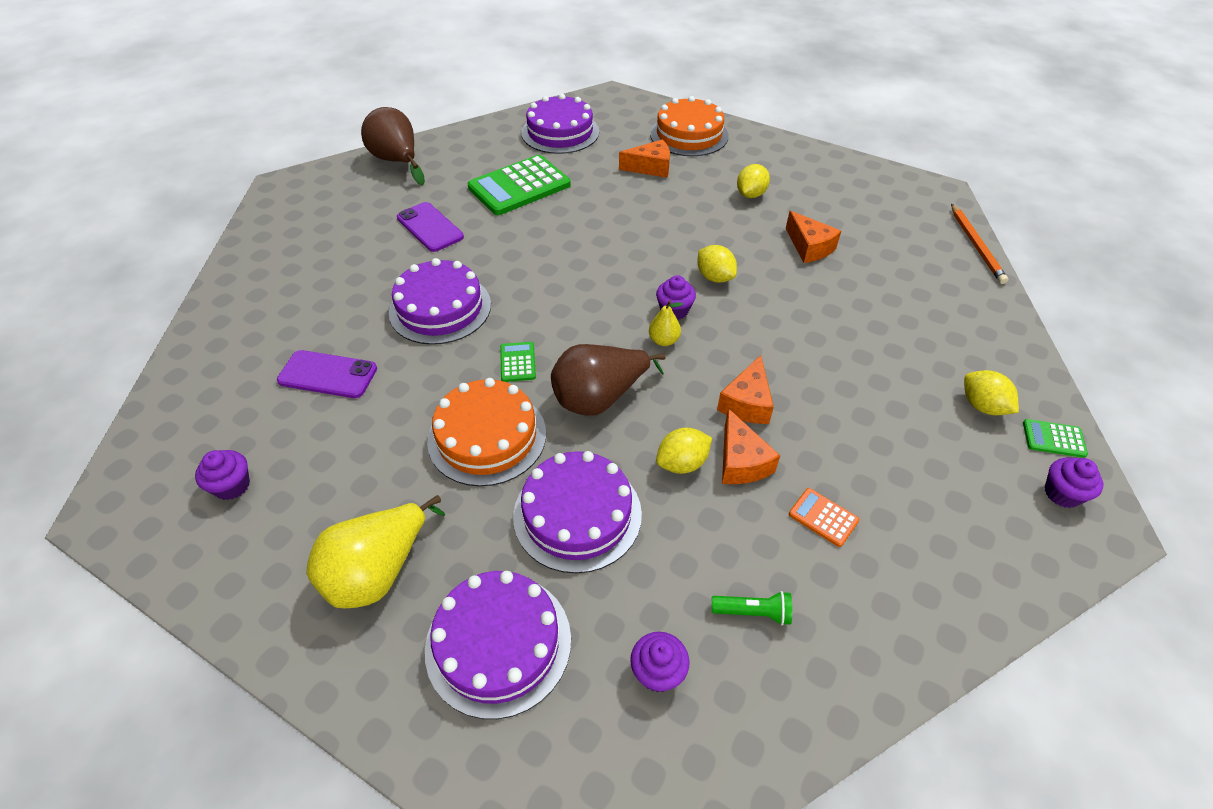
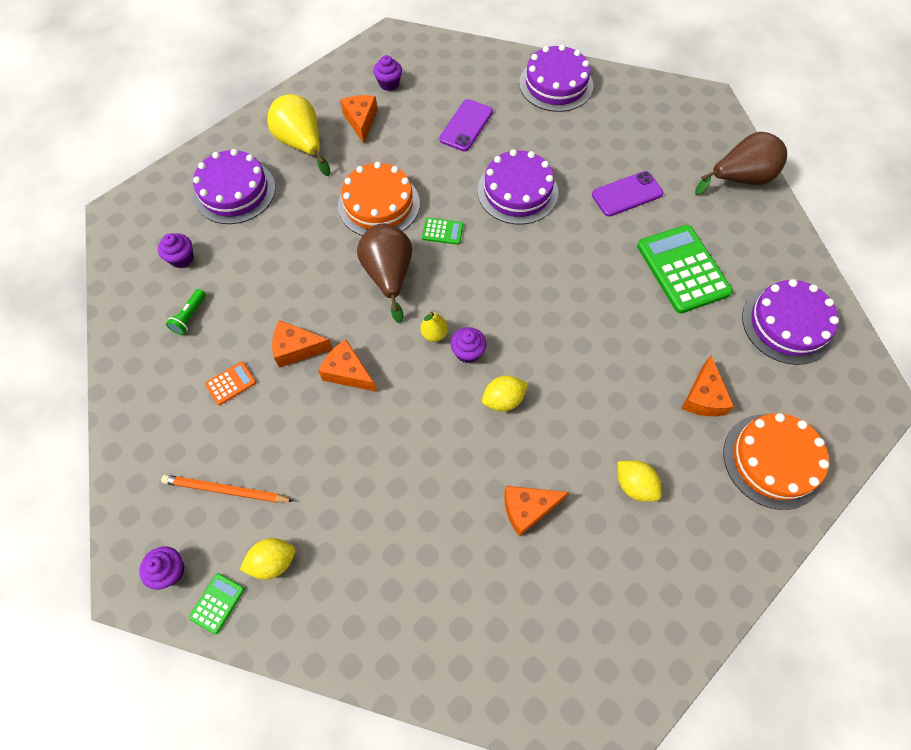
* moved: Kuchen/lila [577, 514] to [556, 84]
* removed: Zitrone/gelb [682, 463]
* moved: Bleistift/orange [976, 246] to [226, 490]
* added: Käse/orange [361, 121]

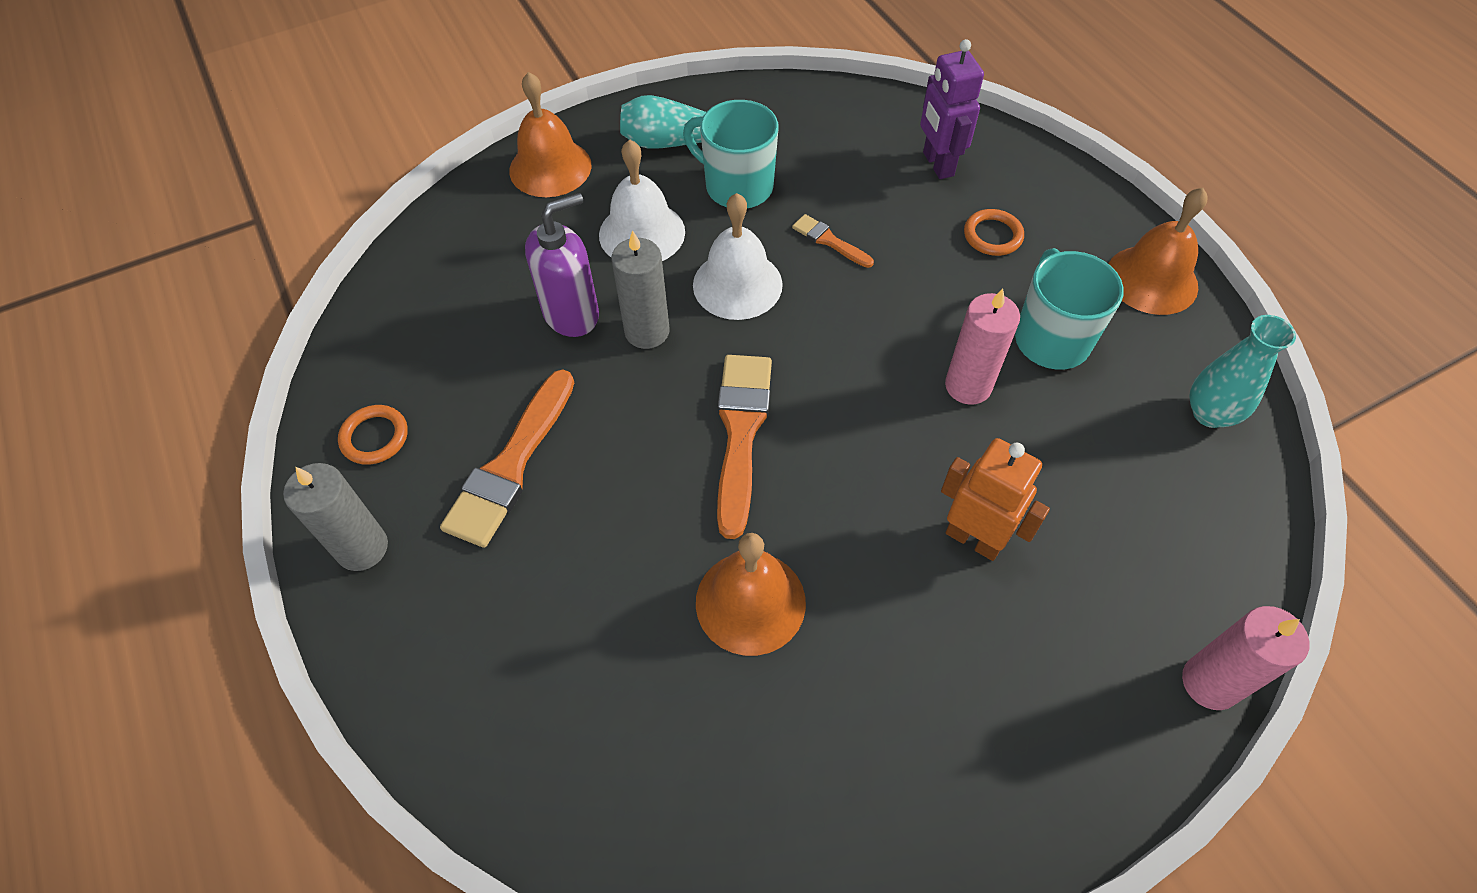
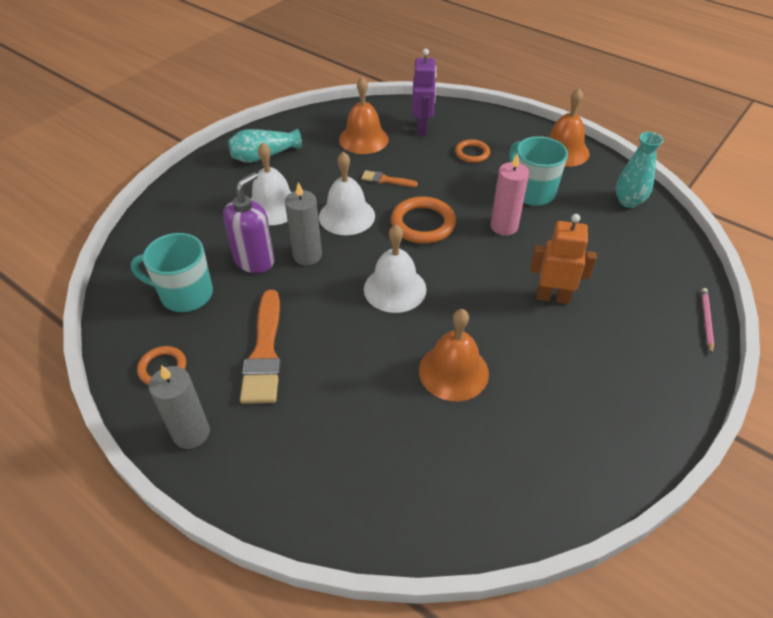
* moved: Glocke/orange [550, 167] to [363, 139]
* moved: Tasse/türkis [737, 186] to [185, 294]
* replaced: Pinsel/orange [741, 433] to Glocke/weiß [395, 289]
* turned: Roboter/lila [937, 164] = [422, 128] 135 degrees counterclockwise
* replaced: Kerze/rosa [1210, 683] to Bleistift/rosa [706, 321]
* added: Ring/orange [423, 224]

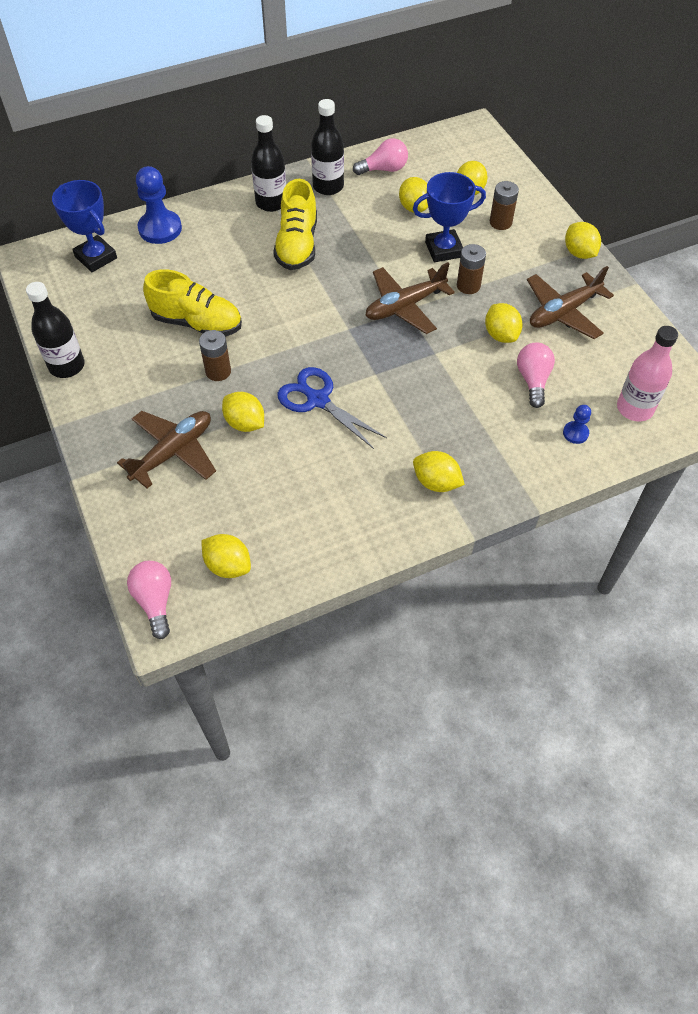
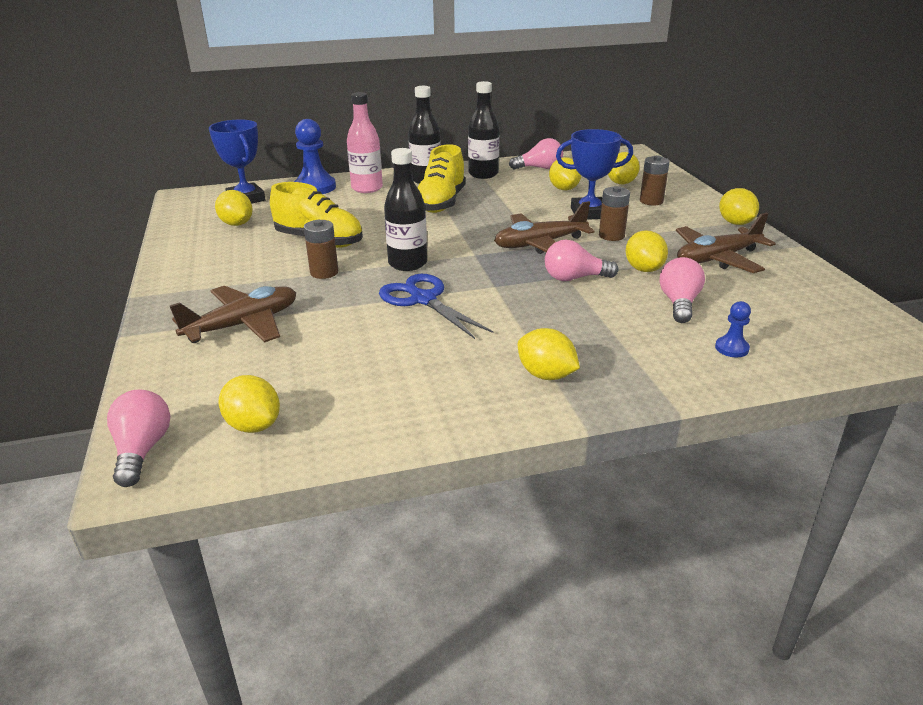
* moved: Flasche/schwarz [67, 366] to [407, 263]
* moved: Zitrone/gelb [245, 423] to [237, 224]
* moved: Flasche/rosa [634, 408] to [367, 188]
* added: Glühbirne/rosa [574, 278]

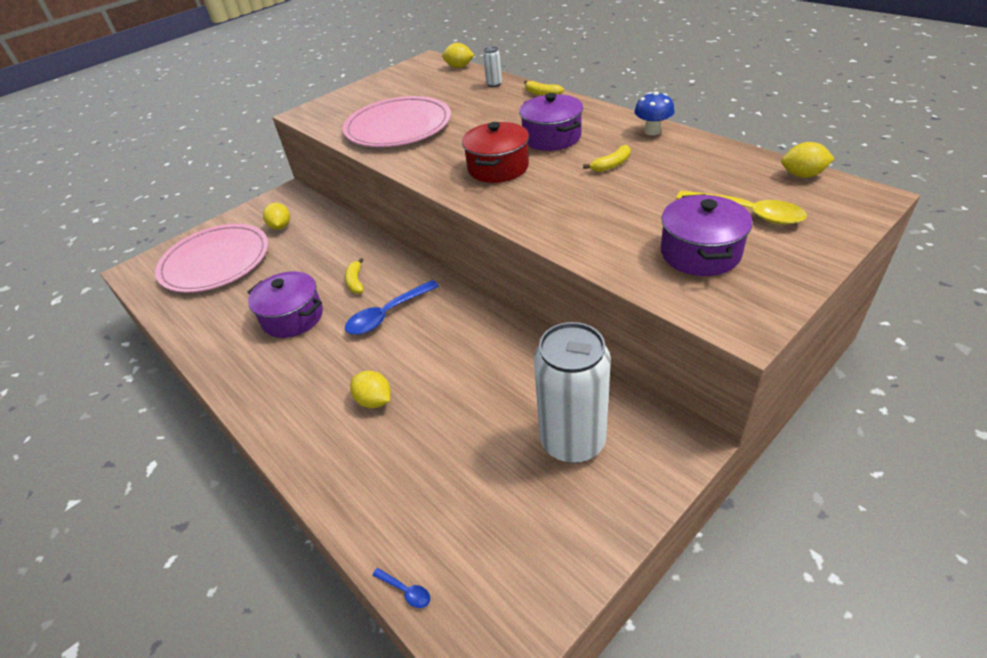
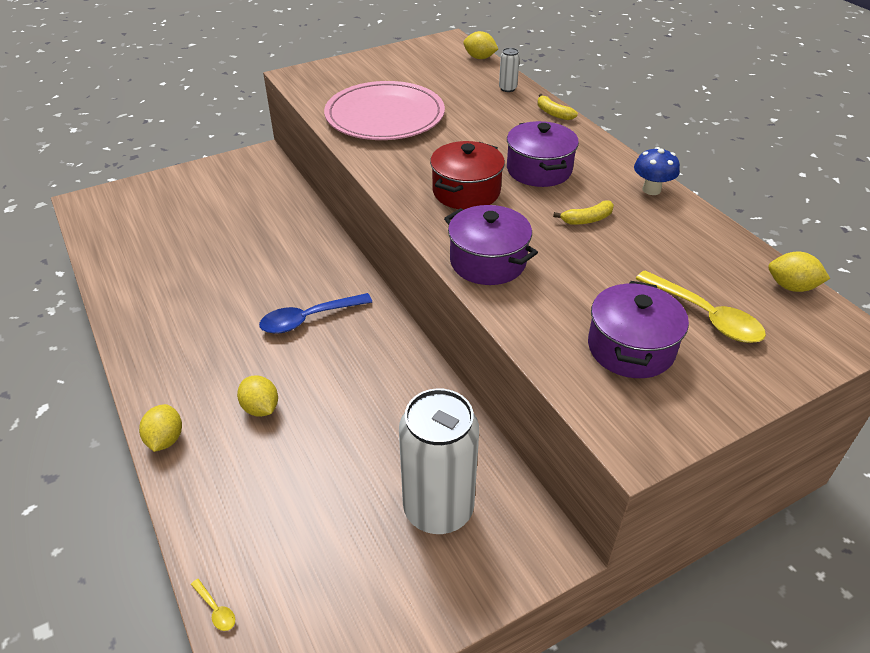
* removed: Teller/rosa [215, 261]
* moved: Kochtopf/lila [293, 317] to [488, 262]
* moved: Zitrone/gelb [281, 227] to [165, 439]
* removed: Banane/gelb [356, 281]
* recoloured: Löffel/blau [406, 591] to Löffel/gelb [216, 609]

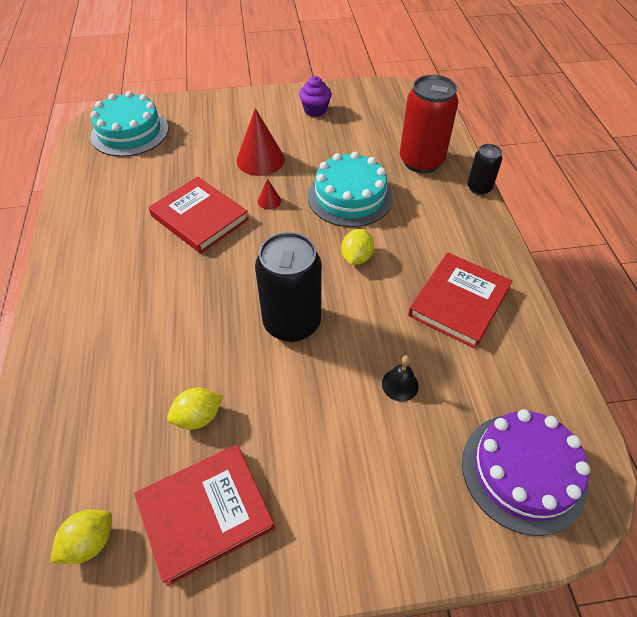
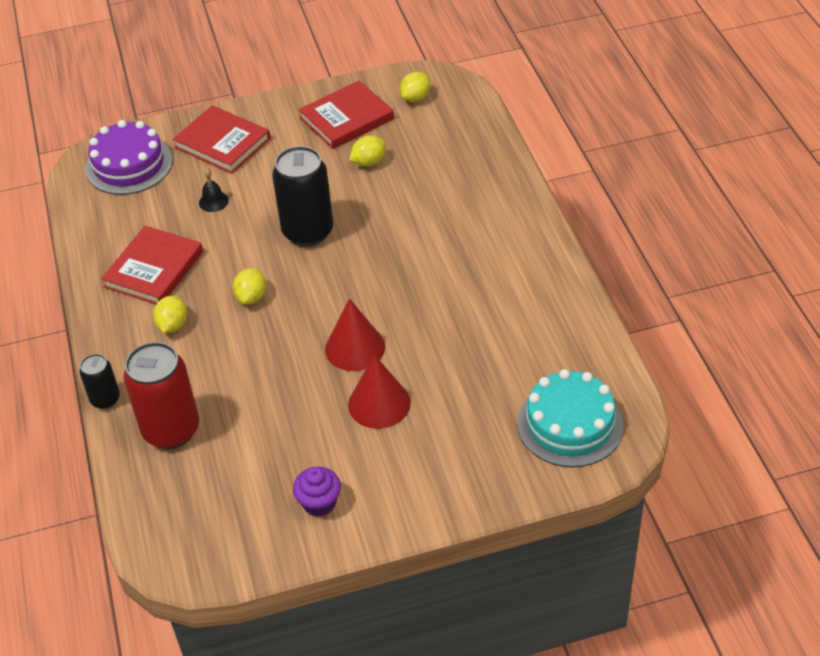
* moved: Buch/rot [199, 218] to [222, 143]
* resized: Kegel/rot [269, 201] = [355, 348] x2.17
* removed: Kuchen/türkis [350, 197]
* added: Zitrone/gelb [173, 325]

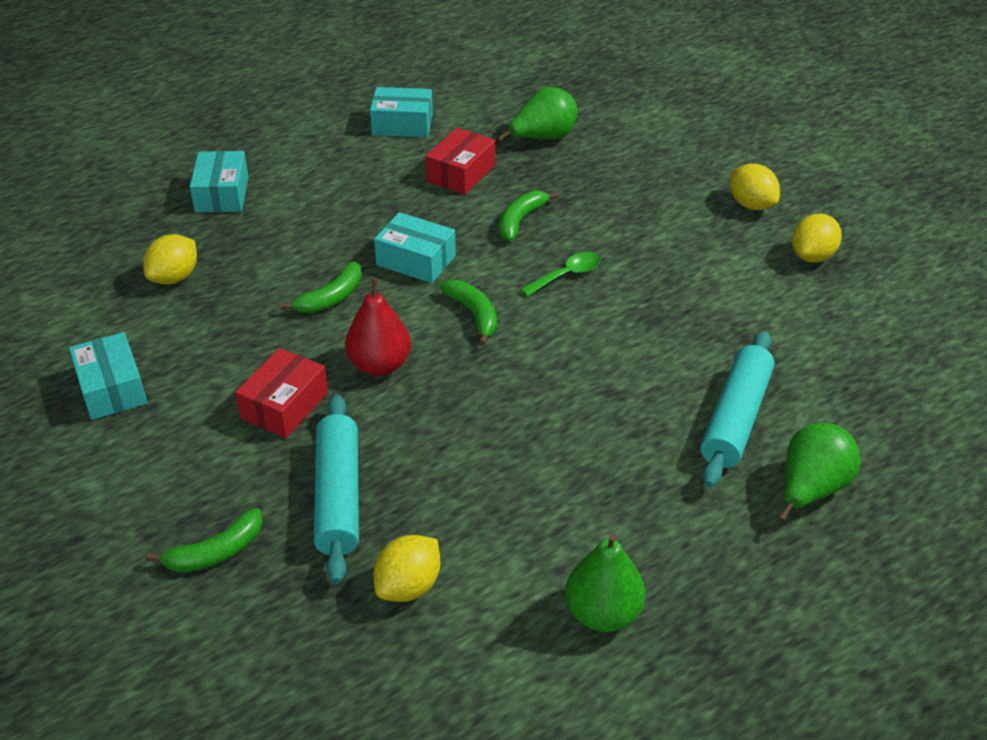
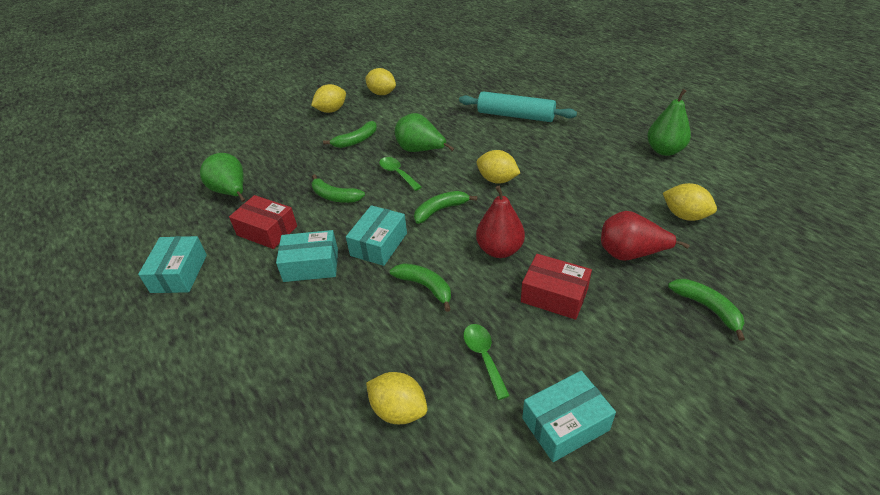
* moved: Schachtel/türkis [222, 194] to [311, 265]
* replaced: Nudelholz/türkis [338, 496] to Birne/rot [630, 254]
* moved: Birne/grün [811, 489] to [420, 150]
* added: Banane/grün [356, 140]
* added: Löffel/grün [484, 357]
* added: Zitrone/gelb [497, 180]

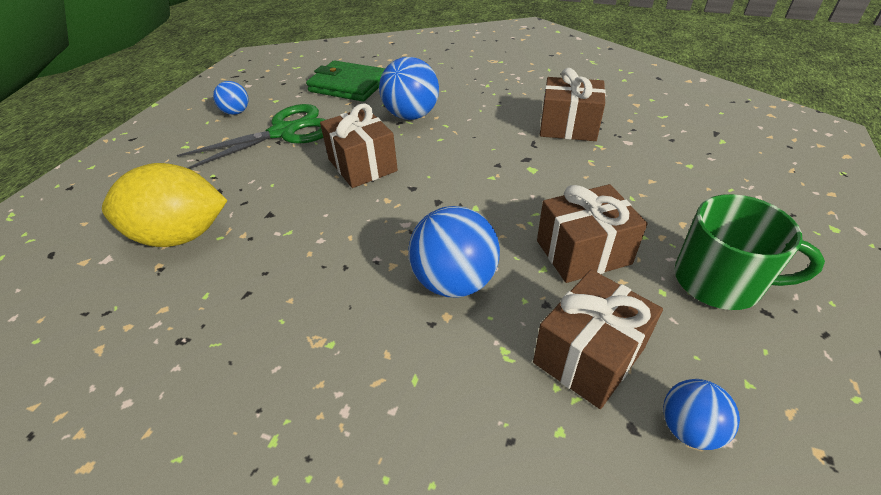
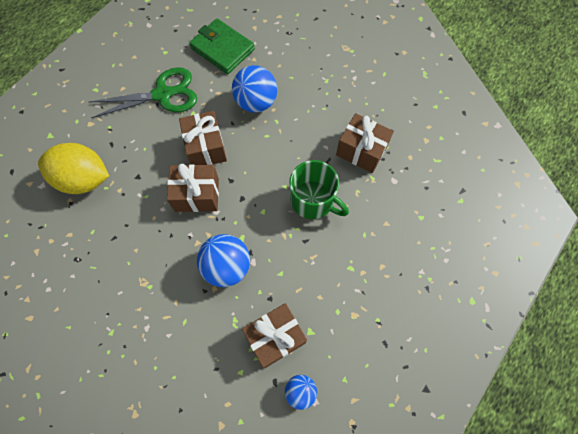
* removed: Ball/blau [236, 112]
* moved: Geschenk/braun [583, 252] to [197, 195]
* moved: Tasse/grün [719, 281] to [313, 200]

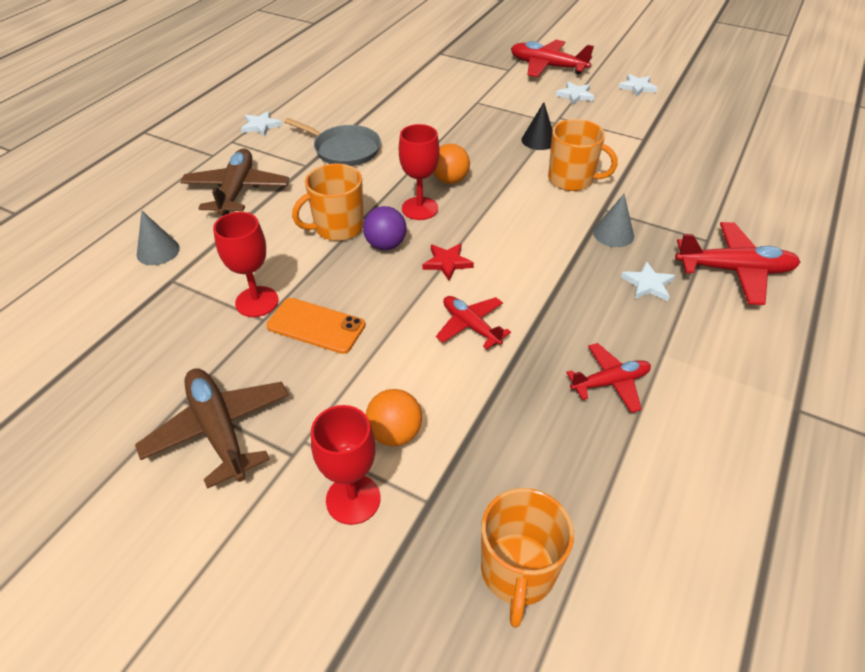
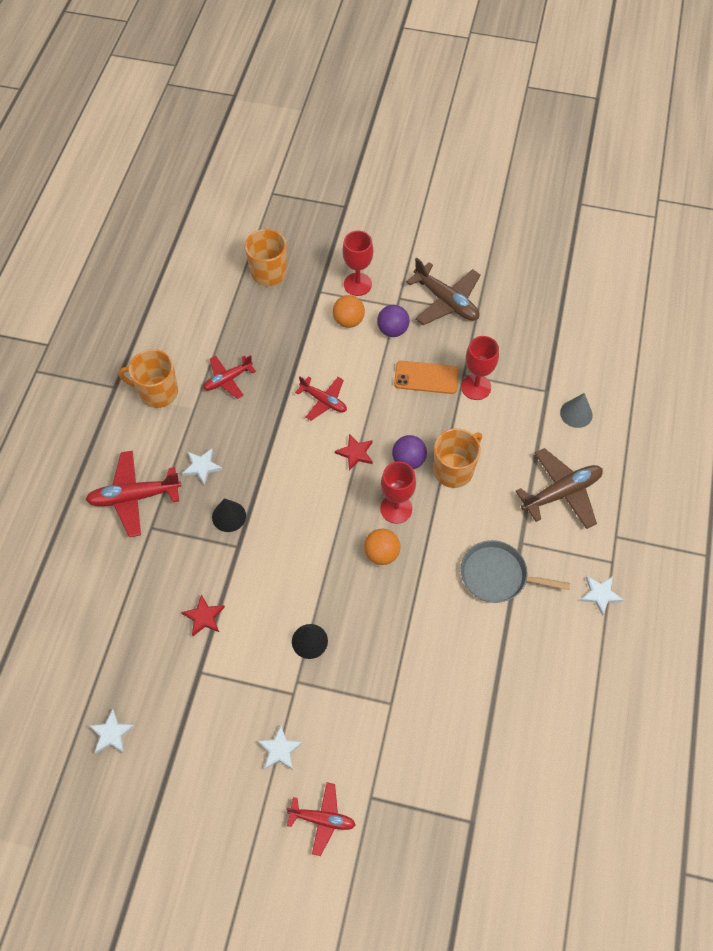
* turned: Flugzeug/braun [236, 191] = [561, 493] 105 degrees counterclockwise
* resized: Flugzeug/rot [547, 66] = [322, 819] x0.63
* moved: Tasse/orange [571, 180] to [157, 392]
* recoloured: Kegel/grau [613, 234] to Kegel/schwarz [229, 516]
* moved: Stern/weiß [637, 87] to [111, 733]
* added: Stern/rot [204, 617]
* added: Ball/lila [392, 330]

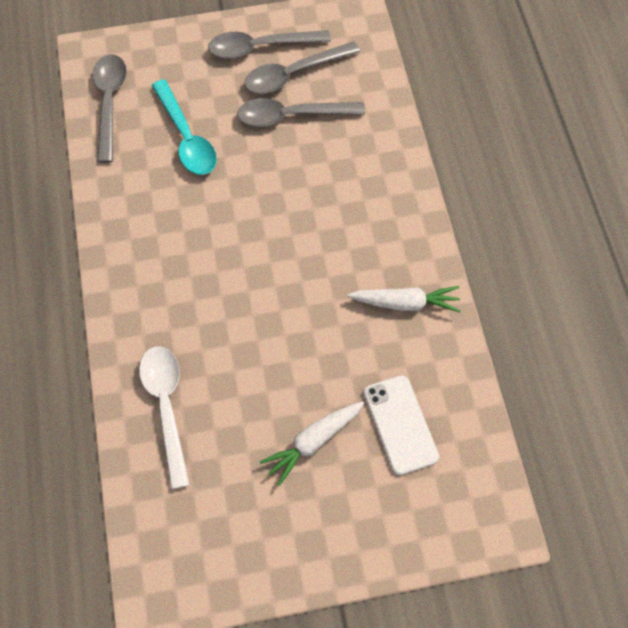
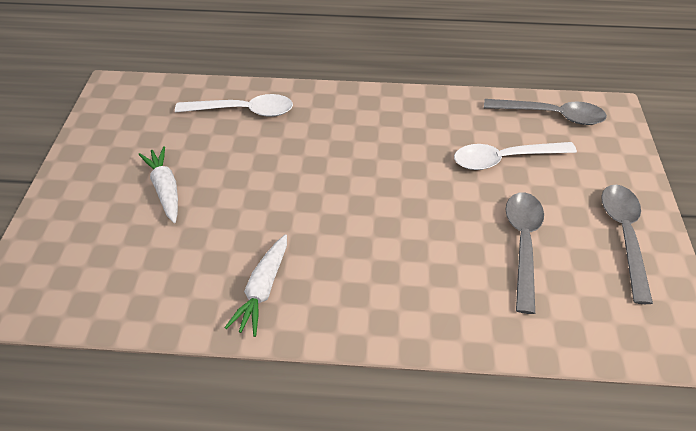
* recoloured: Löffel/türkis [187, 138] to Löffel/weiß [504, 159]
* removed: Löffel/grau [293, 74]
* removed: Handy/weiß [400, 424]

